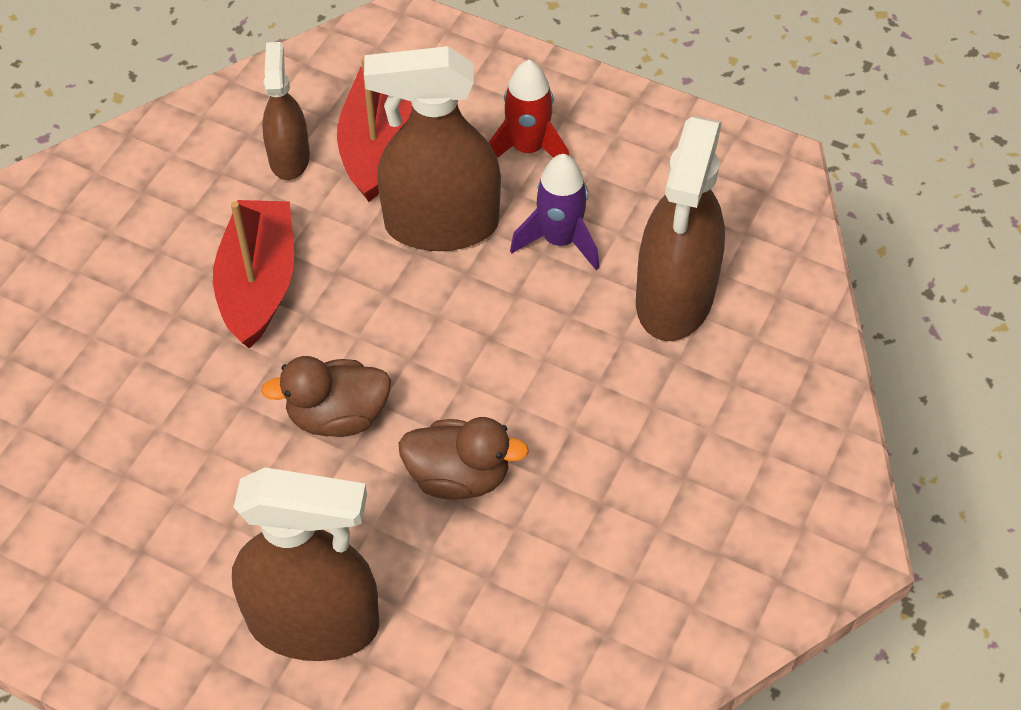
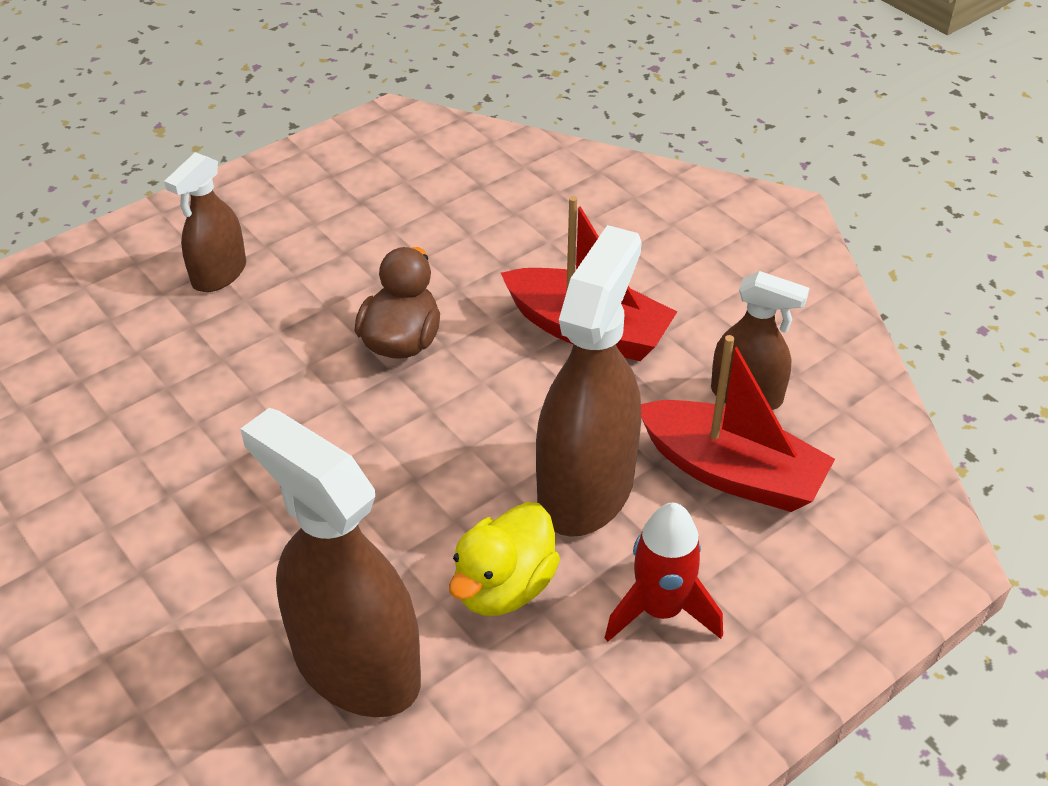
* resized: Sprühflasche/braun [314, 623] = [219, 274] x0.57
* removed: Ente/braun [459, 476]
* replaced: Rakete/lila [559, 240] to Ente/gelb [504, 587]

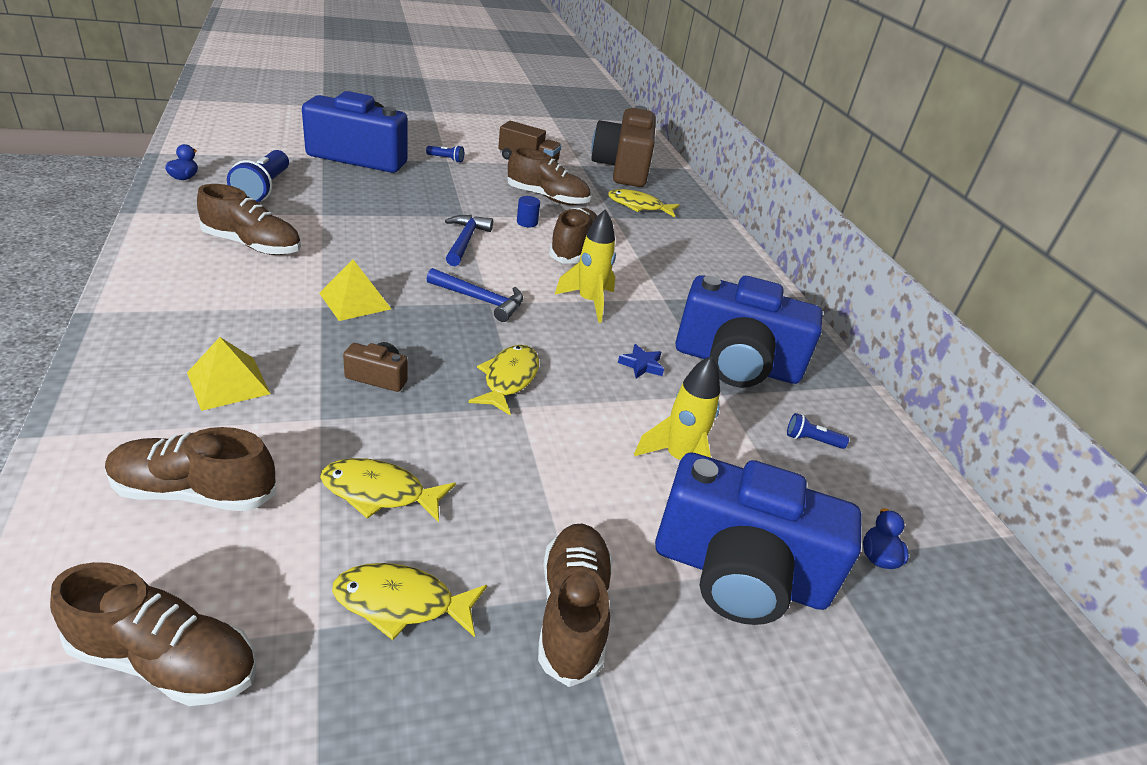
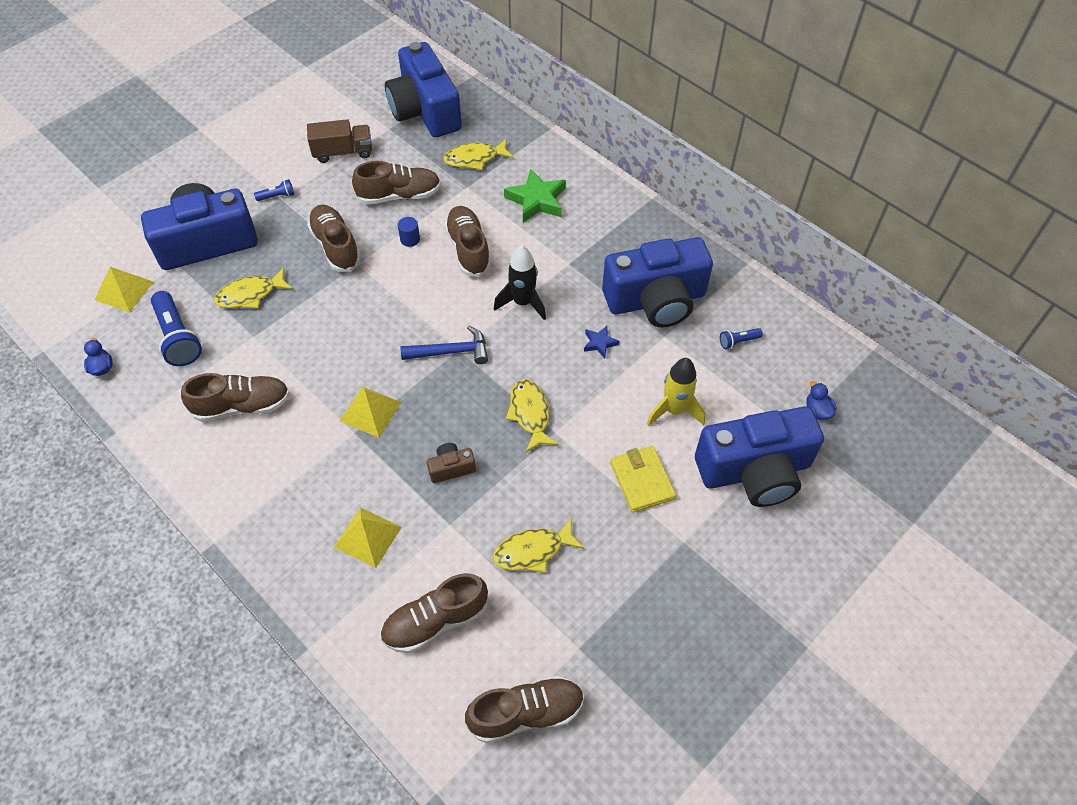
* moved: Fisch/gelb [401, 603] to [250, 295]
* removed: Hammer/blau [465, 241]
* moved: Schuh/braun [572, 612] to [336, 246]
* recoloured: Rakete/gelb [589, 302] to Rakete/schwarz [522, 302]
* recoloured: Kamera/braun [623, 168] to Kamera/blau [425, 111]
* added: Pyramide/gelb [124, 290]
* added: Stern/grün [536, 200]
* added: Geldbörse/gelb [642, 481]

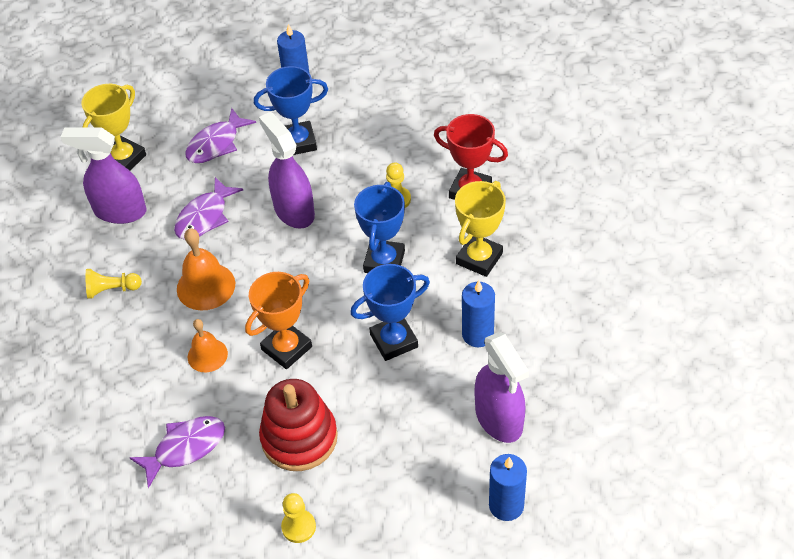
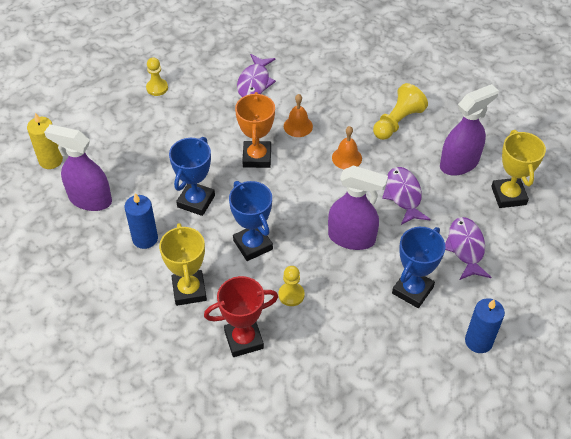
* resized: Bauer/gelb [112, 289] = [397, 122] x1.51
* resized: Glocke/orange [206, 286] = [347, 158] x0.66
* removed: Stapelspielzeug/rot [299, 438]
* recoloured: Kerze/blau [506, 505] to Kerze/gelb [51, 160]

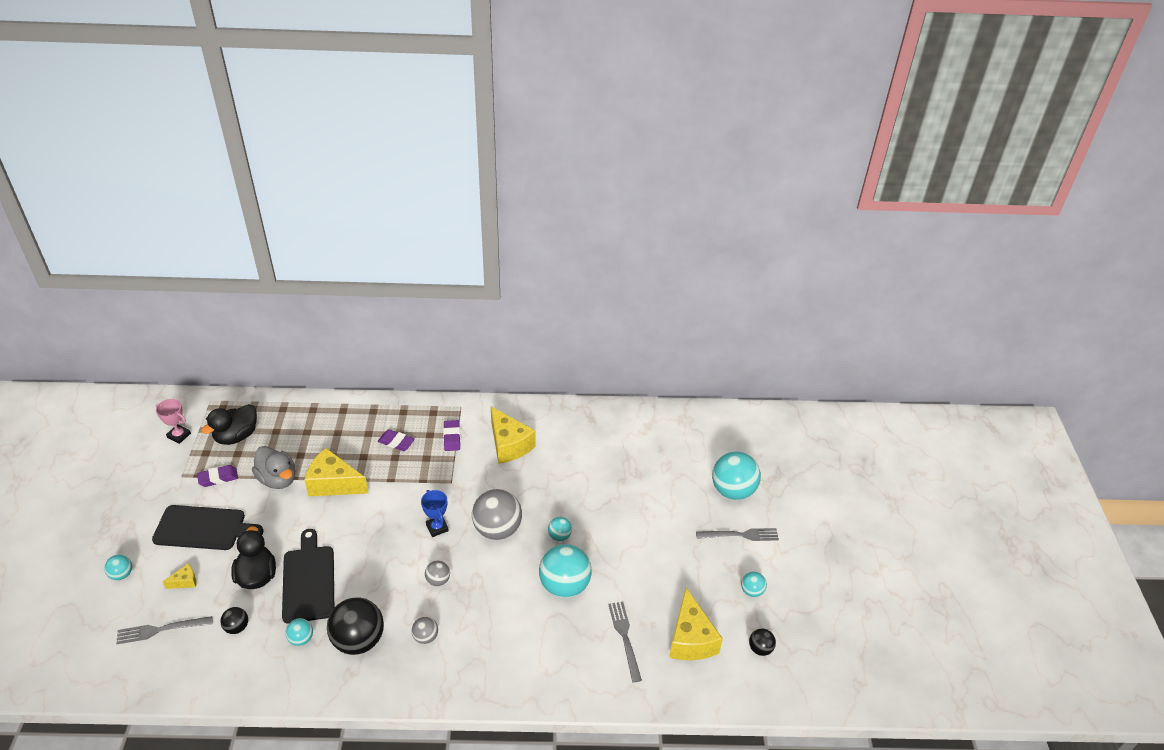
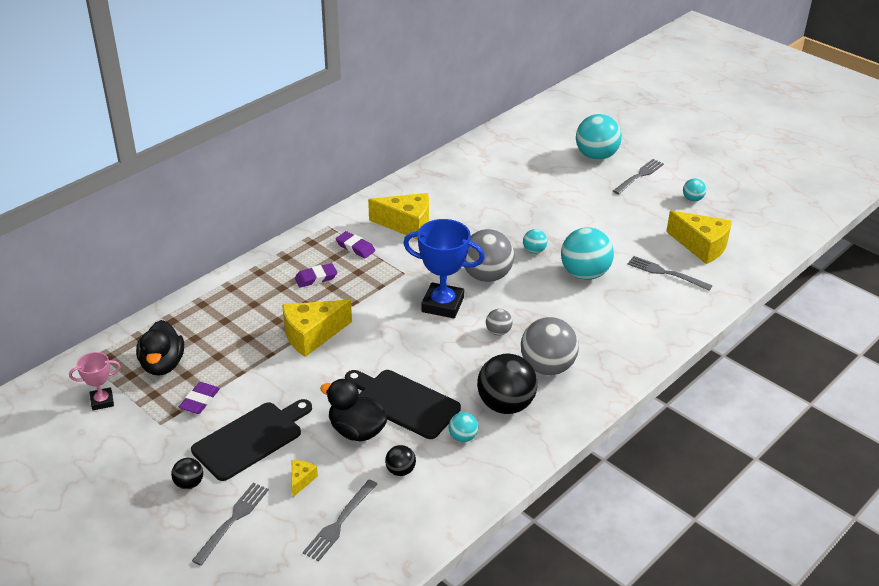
* replaced: Ball/türkis [122, 574] to Gabel/grau [233, 520]
* removed: Ente/grau [278, 479]
* resized: Ball/grau [425, 637] = [547, 367] x2.07
* resized: Pokal/blau [437, 528] = [442, 305] x1.83
* moved: Ball/schwarz [760, 649] to [189, 483]

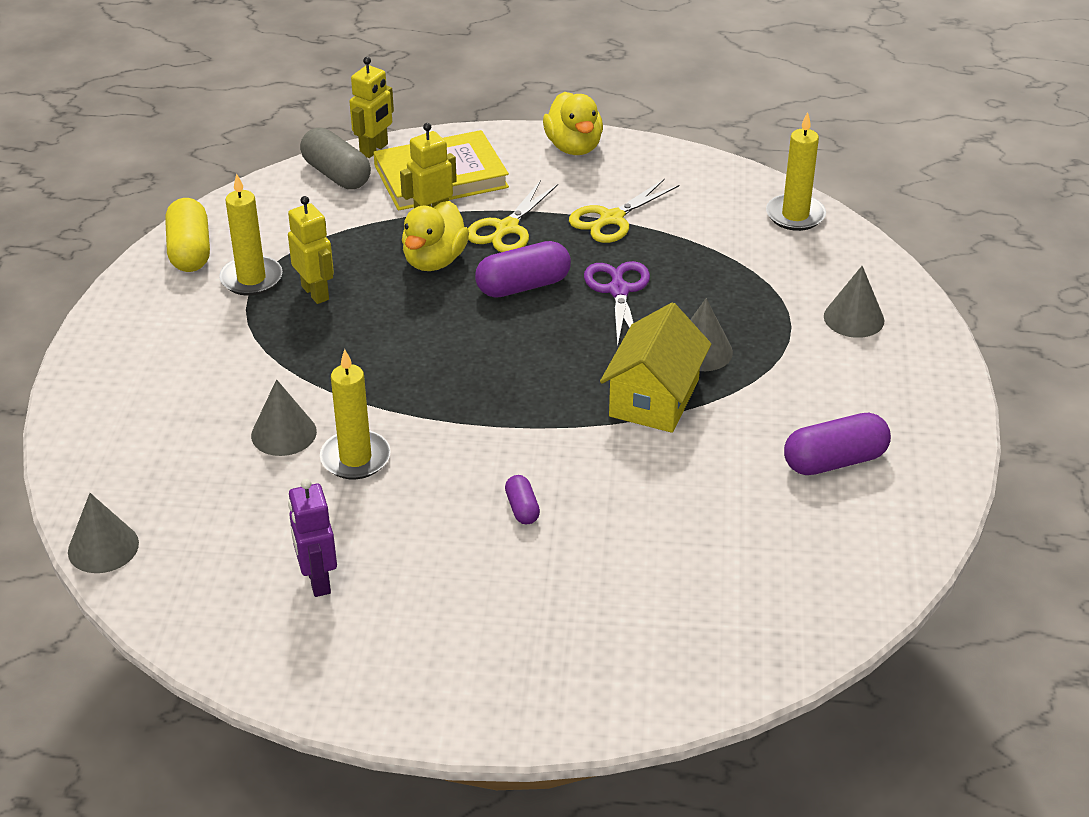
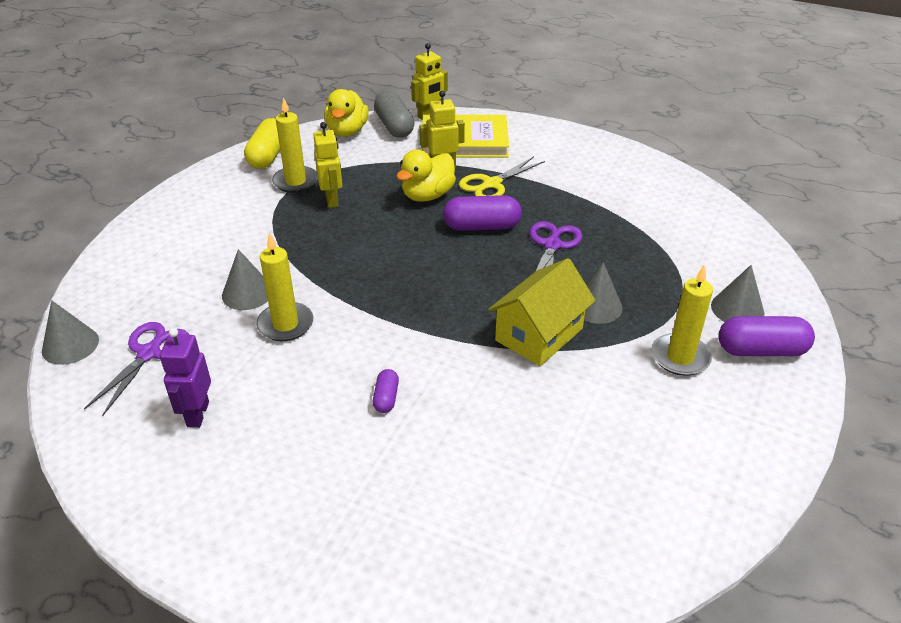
* moved: Ente/gelb [574, 147] to [347, 131]
* removed: Schere/gelb [612, 219]
* moved: Kerze/gelb [795, 215] to [680, 357]
* moved: Kapsel/lila [834, 461] to [761, 350]
* added: Schere/lila [149, 353]

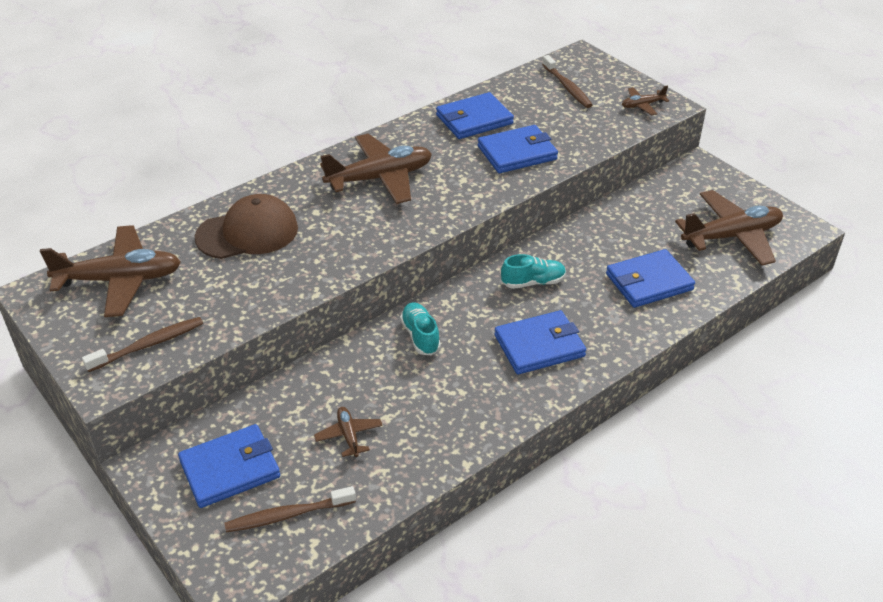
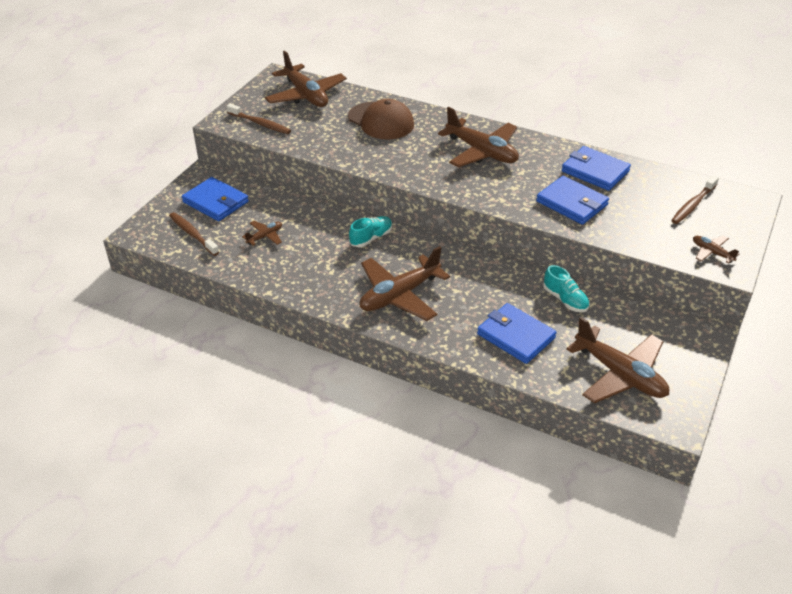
* replaced: Geldbörse/blau [539, 346] to Flugzeug/braun [399, 295]
* moved: Schuh/türkis [533, 282] to [565, 300]

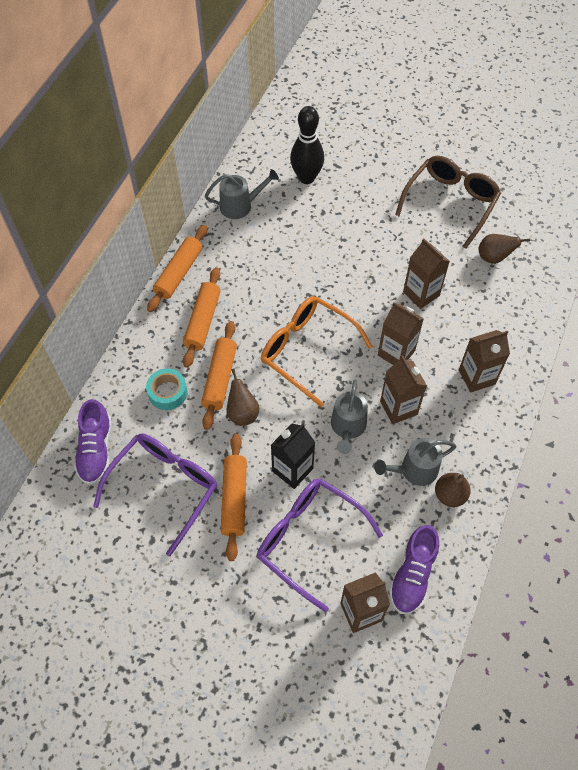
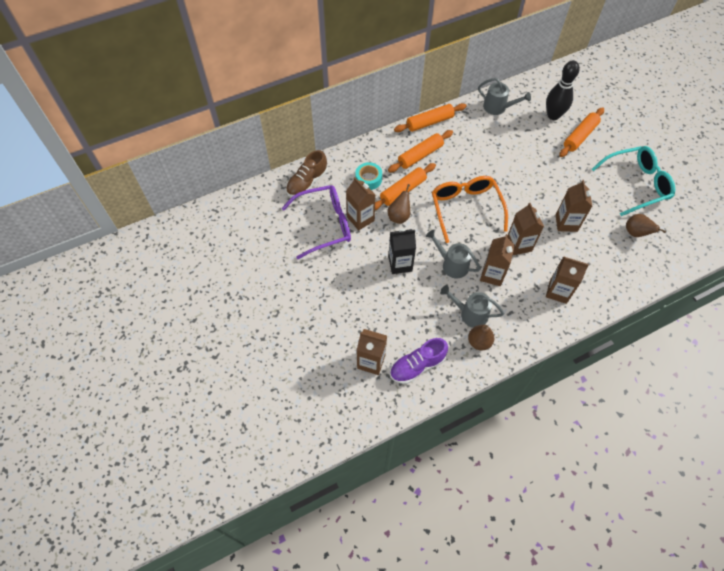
* recoloured: Schuh/lila [96, 450] to Schuh/braun [307, 182]
* moved: Nudelholz/orange [234, 499] to [580, 136]
* removed: Brille/lila [308, 539]
* turned: Gießkanne/grau [347, 428] = [451, 264] 75 degrees clockwise
* recoloured: Brille/braun [450, 203] to Brille/türkis [636, 184]
* added: Getränkekarton/braun [360, 219]

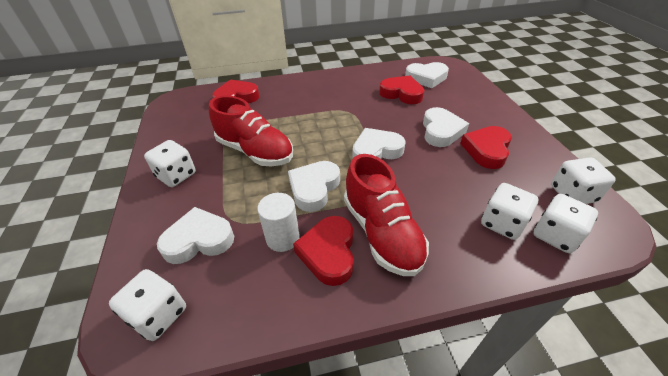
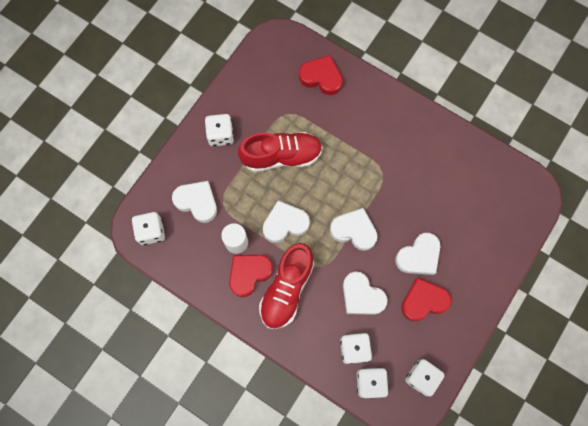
* turned: Schuh/rot [255, 151] = [281, 156] 90 degrees counterclockwise
* removed: Herz/rot [401, 93]
* moved: Herz/weiß [426, 78] to [361, 296]

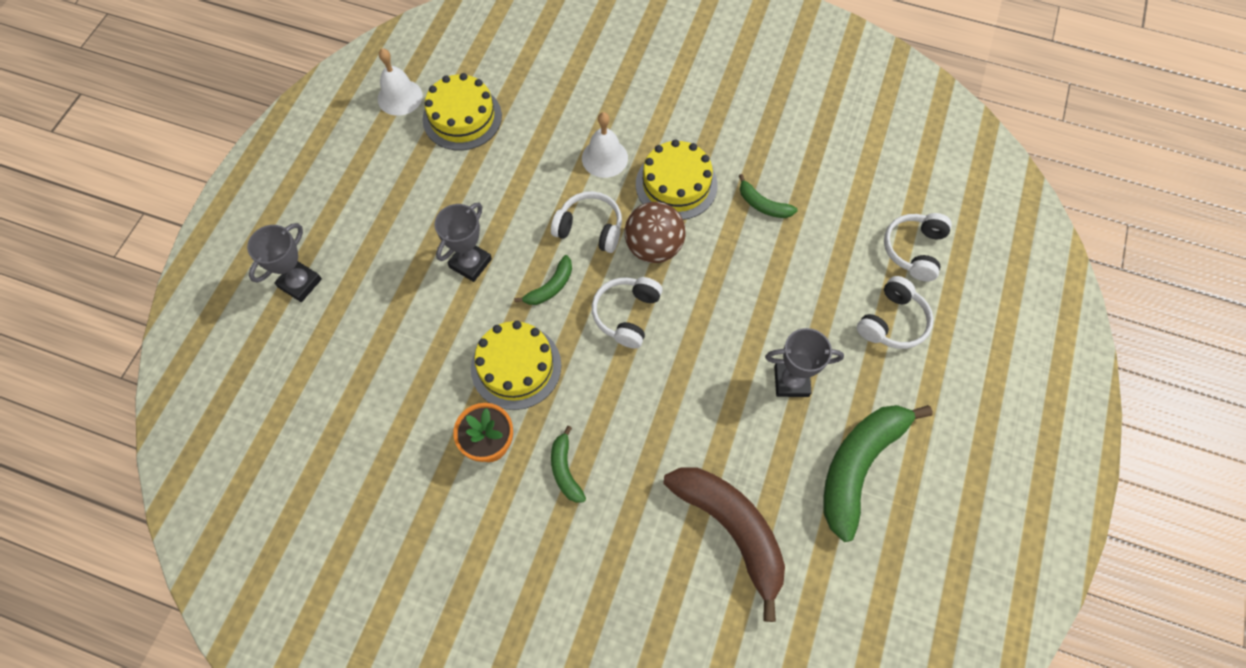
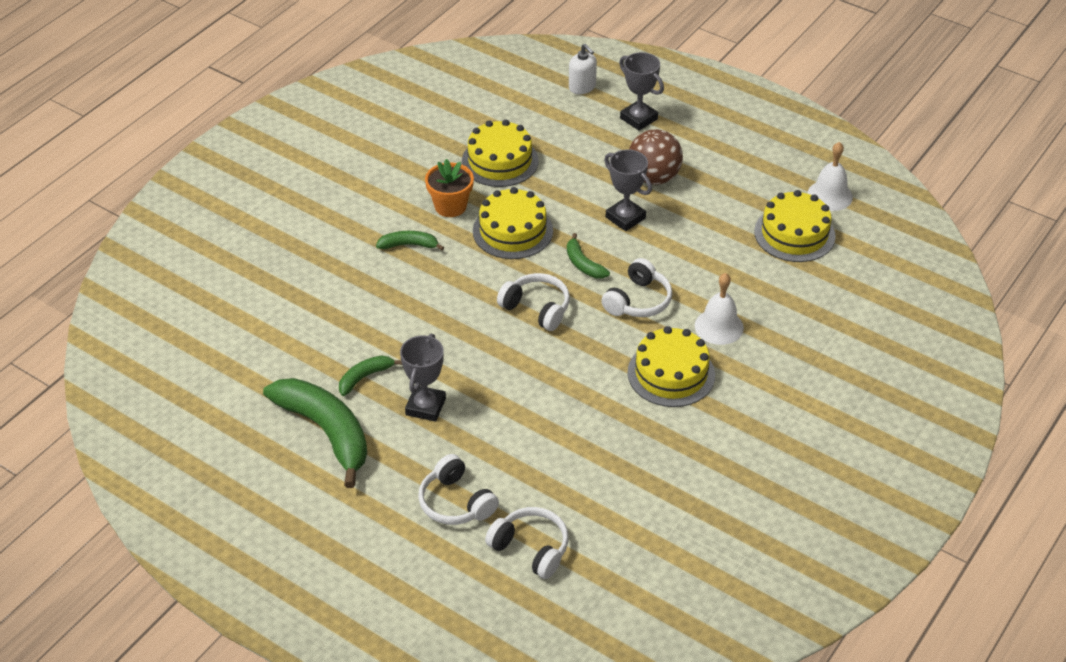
* moved: Ball/braun [654, 247] to [653, 177]
* removed: Banane/braun [731, 530]
* moved: Banane/grün [763, 205] to [365, 377]
* added: Kuchen/gelb [500, 161]
* added: Seifenspender/weiß [582, 87]

